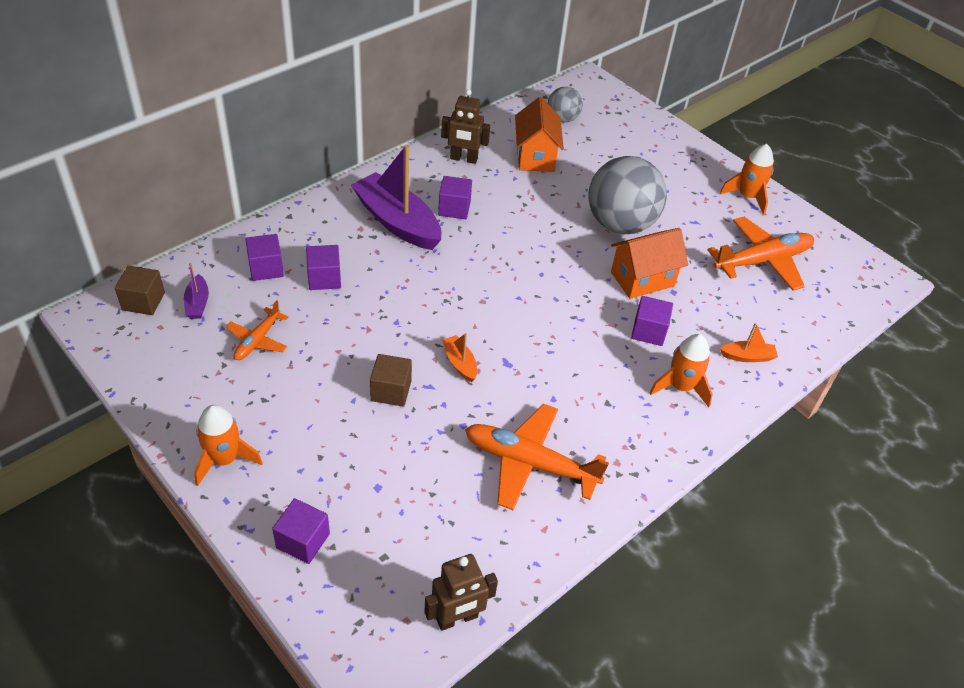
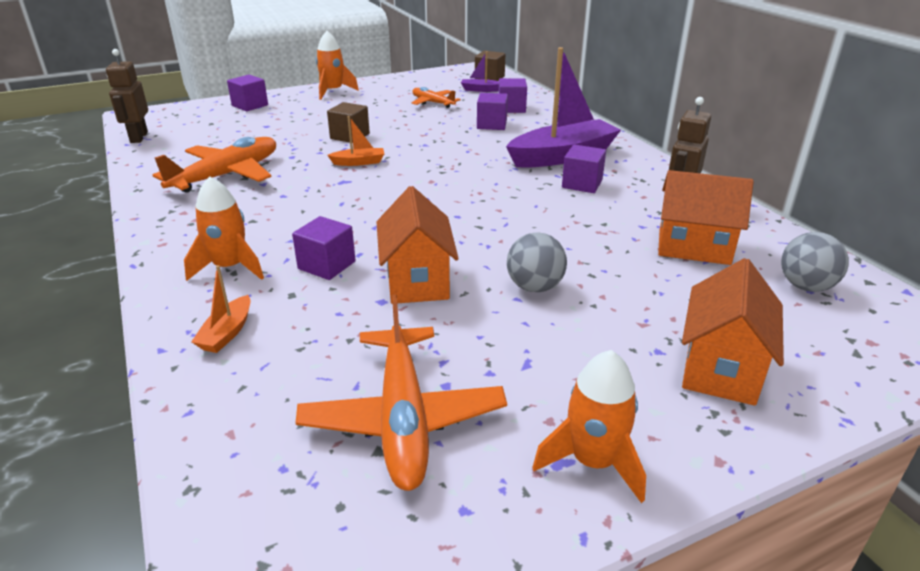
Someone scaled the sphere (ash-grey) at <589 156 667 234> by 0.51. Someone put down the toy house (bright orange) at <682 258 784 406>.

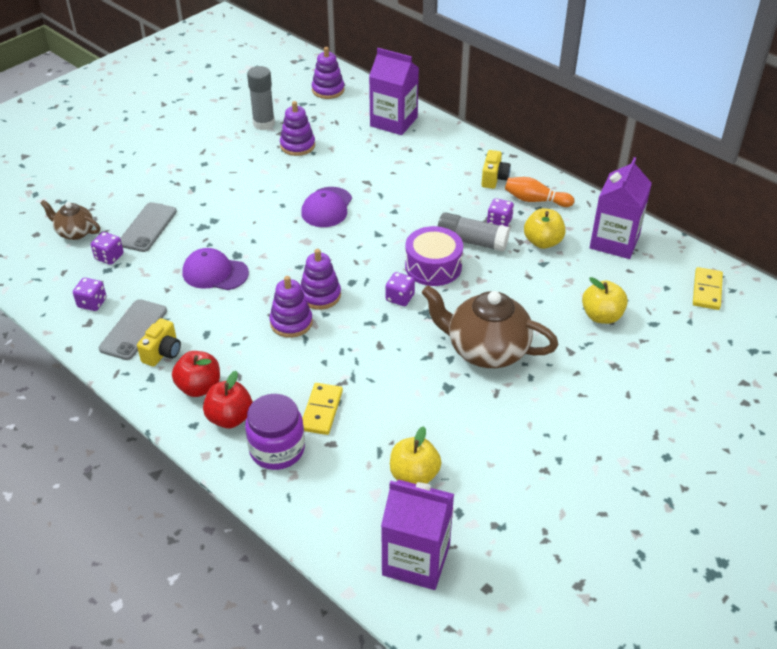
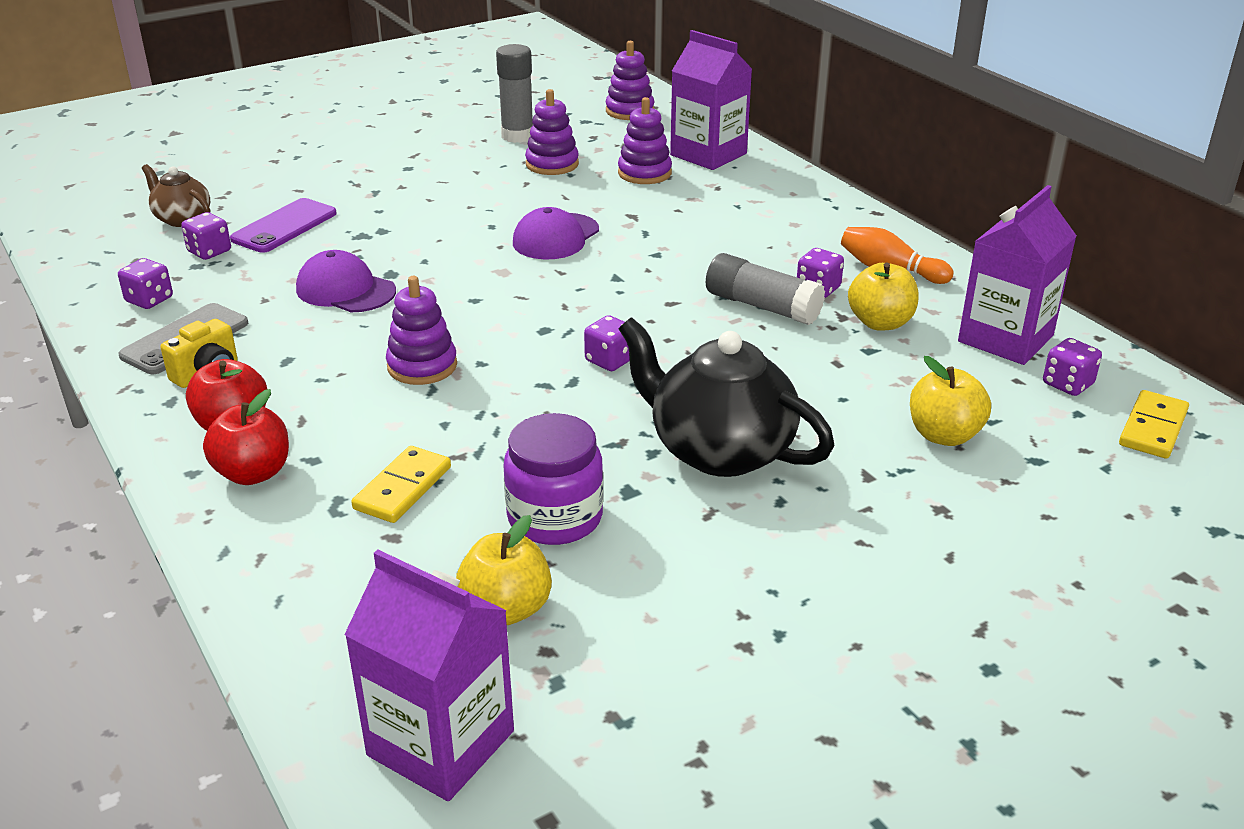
Someone repainted the phone (ash-grey) at <120 202 177 252>, which became the phone (violet) at <230 198 337 253>. Someone carried the jar (violet) from <245 394 305 470> to <503 413 603 545>. Someone carried the stacking toy (violet) from <300 249 341 310> to <618 97 672 184>. Someone repainted the teapot (dark brown) at <422 285 559 368>, which became the teapot (black) at <618 317 834 477>. Someone put down the die (violet) at <1043 338 1102 396>. Someone took away the snare drum (violet) at <405 226 463 286>. Someone took away the compact camera (yellow) at <481 150 511 189>.

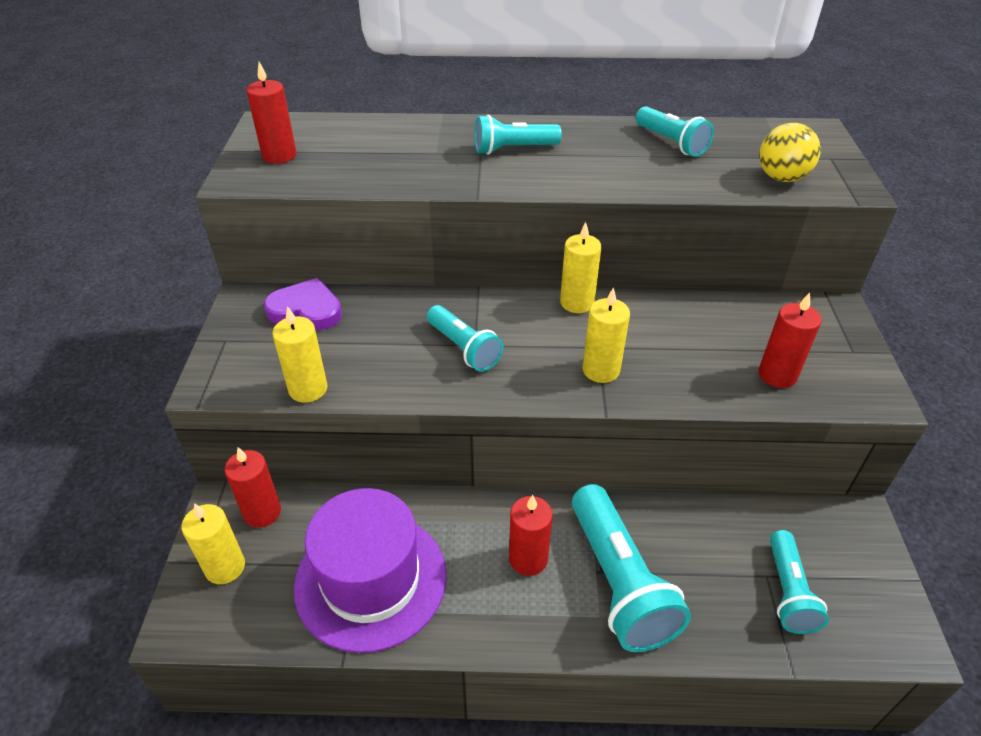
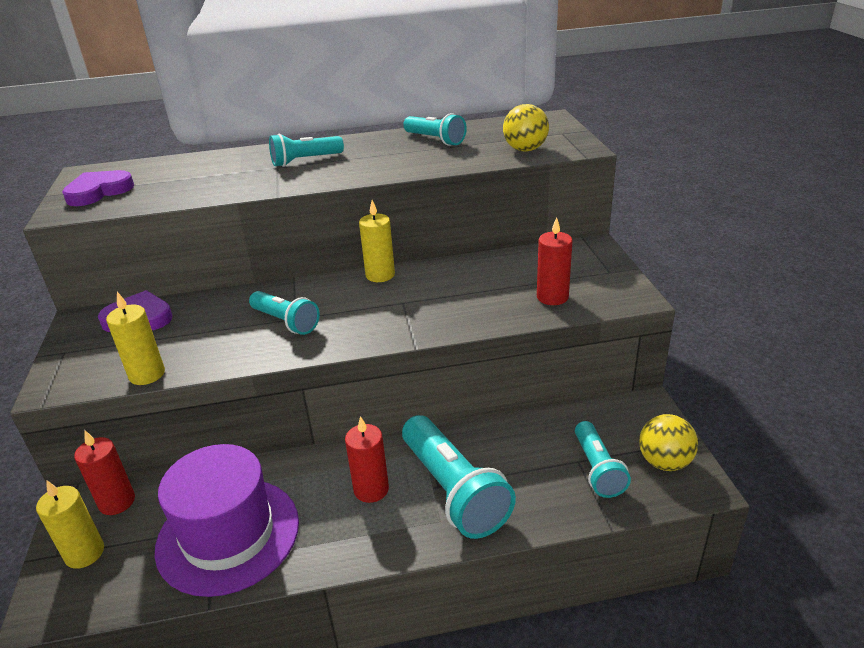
Someone swapped the pillar candle (crimson) at <246 62 296 164> for the heart shape (violet) at <62 170 134 206>. Someone put down the sphere (yellow) at <639 414 698 471>. Someone took away the pillar candle (yellow) at <582 287 630 383>.

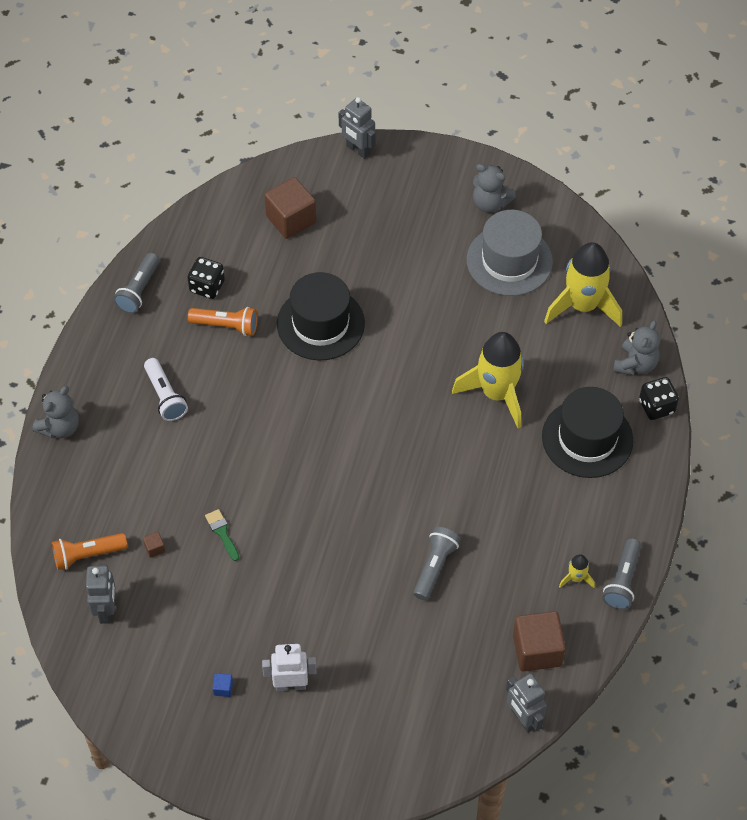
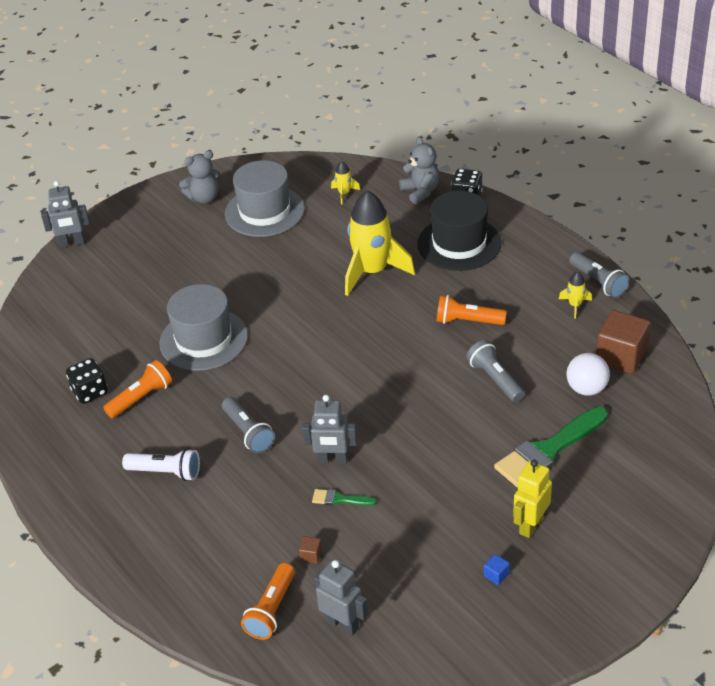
Someone repainted the top hat (black) at <277 272 365 361>, which became the top hat (ash-grey) at <159 284 248 371>. Someone carried the pocket torch (ash-grey) from <113 253 160 313> to <222 397 275 454>. Someone carried the toy robot (ash-grey) from <506 674 547 733> to <302 395 357 464>. Someone scaled the spaceship (yellow) at <544 242 622 327> by 0.43. Someone put down the pocket torch (bright orange) at <437 295 507 325>. Someone put down the paintbrush (leaf-green) at <494 406 608 488>. Someone repainted the toy robot (white) at <262 644 316 691>, which became the toy robot (yellow) at <513 460 552 538>. Someone put down the sphere (white) at <567 353 610 396>. Someone took away the stuffed bear (ash-grey) at <32 386 79 438>. Someone took away the block (dark brown) at <264 177 316 239>.

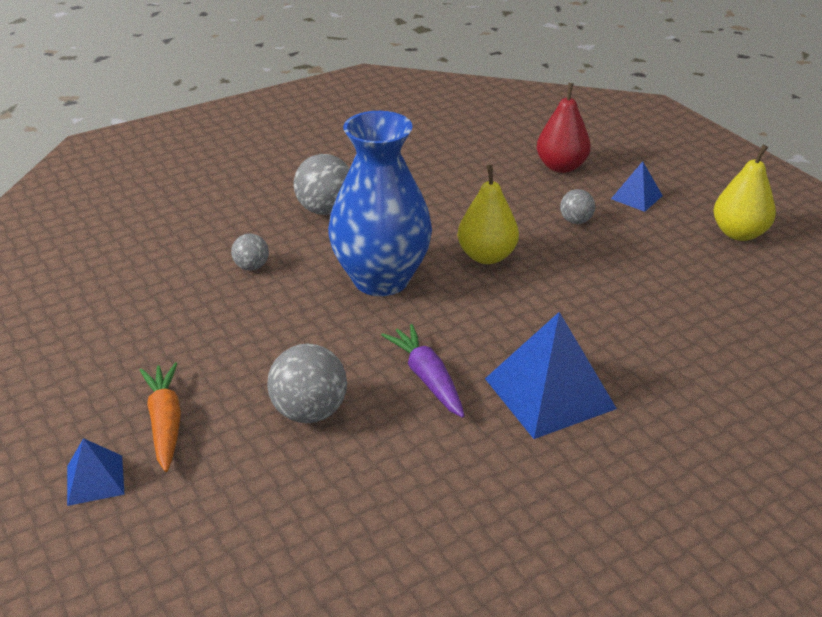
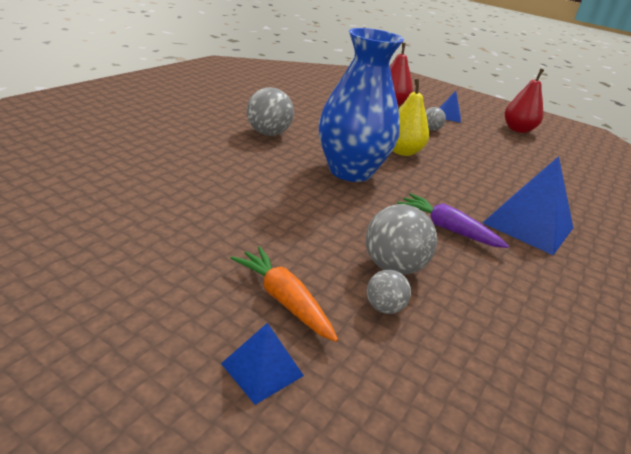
Someone carried the sphere (ash-grey) from <231 234 269 270> to <367 270 411 314>. Someone repainted the pear fruit (yellow) at <714 144 776 241>, which became the pear fruit (crimson) at <505 69 544 133>.

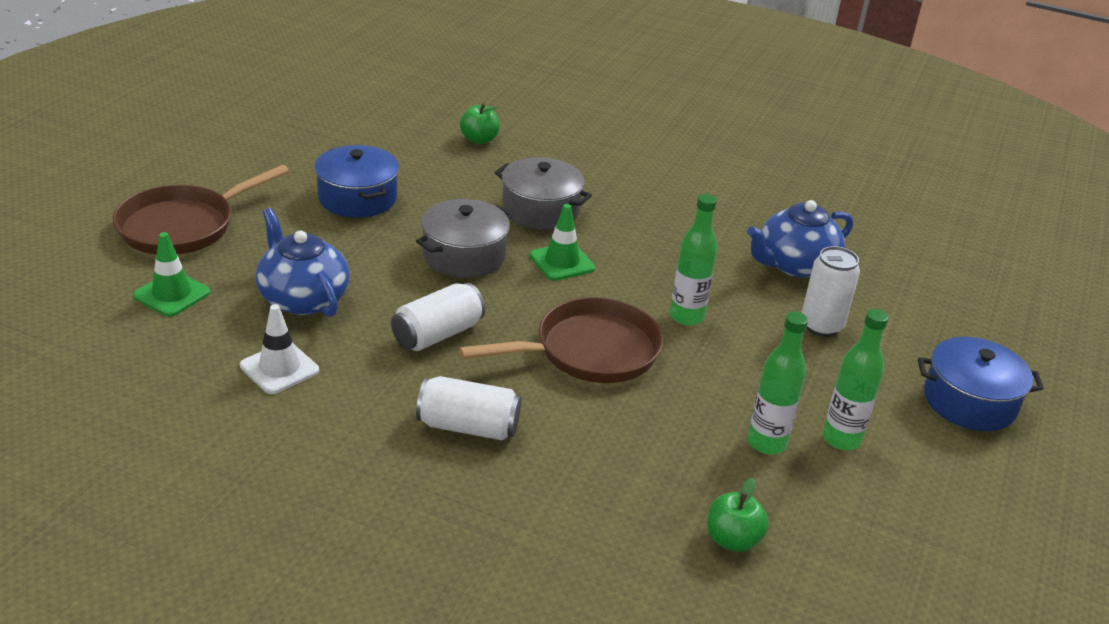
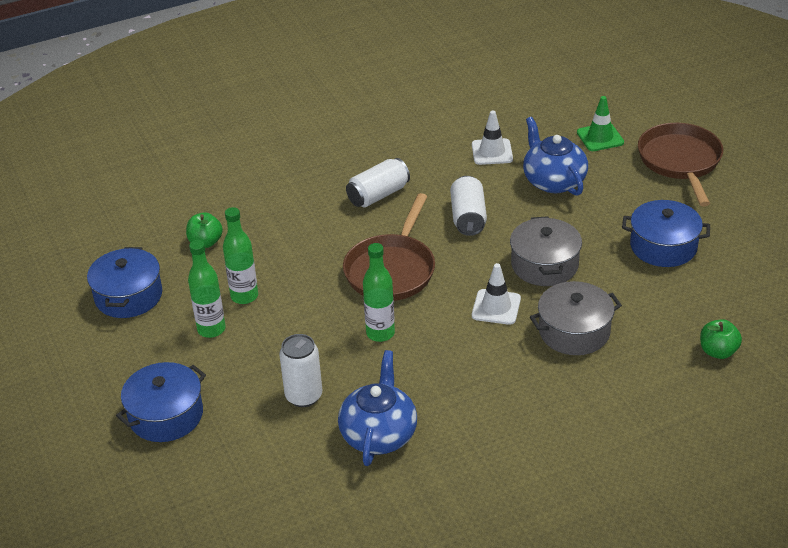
Someone put down the pot (royal blue) at <87 247 162 318>. Someone repainted the road cone (leaf-green) at <529 204 595 281>, which became the road cone (white) at <472 263 521 325>. Someone rotated the teapot (royal blue) at <255 208 350 317> by 120 degrees counterclockwise.

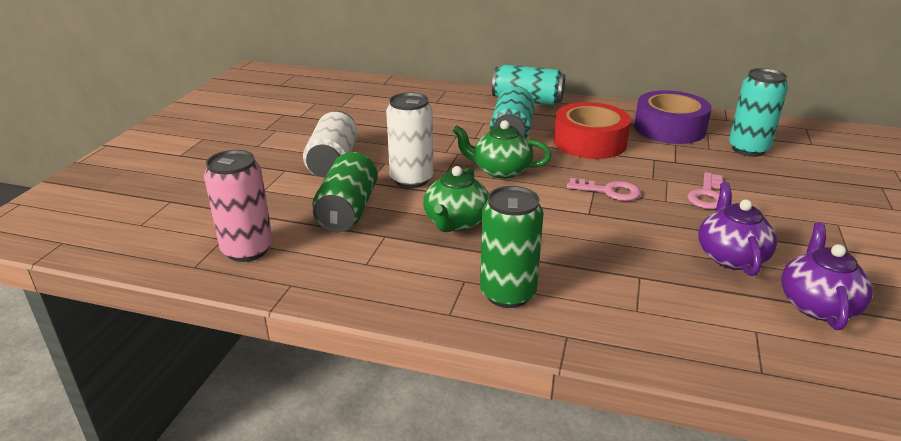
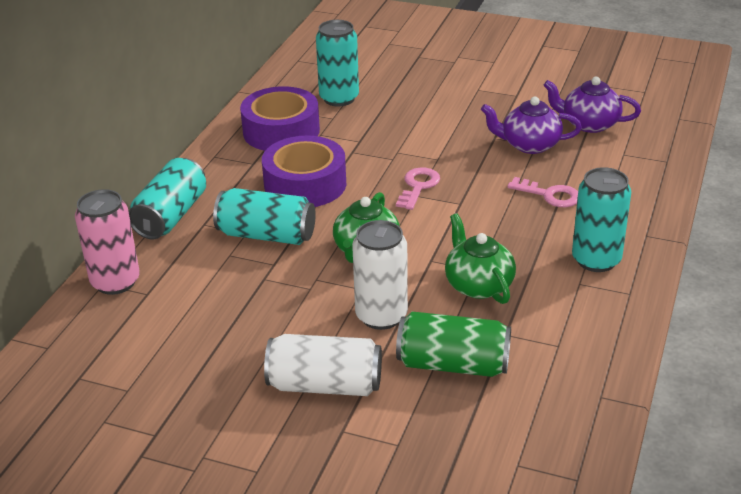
Someone carried the tin (pink) from <204 150 273 262> to <75 189 140 295>. Someone repainted the tape (crimson) at <554 102 631 159>, which became the tape (violet) at <262 136 346 207>. Someone rotated the teapot (leaf-green) at <423 166 489 232> by 135 degrees counterclockwise. Someone carried the key (pink) from <687 172 722 209> to <507 177 578 207>. Someone repainted the tin (leaf-green) at <480 186 544 308>, which became the tin (turquoise) at <572 167 631 272>.

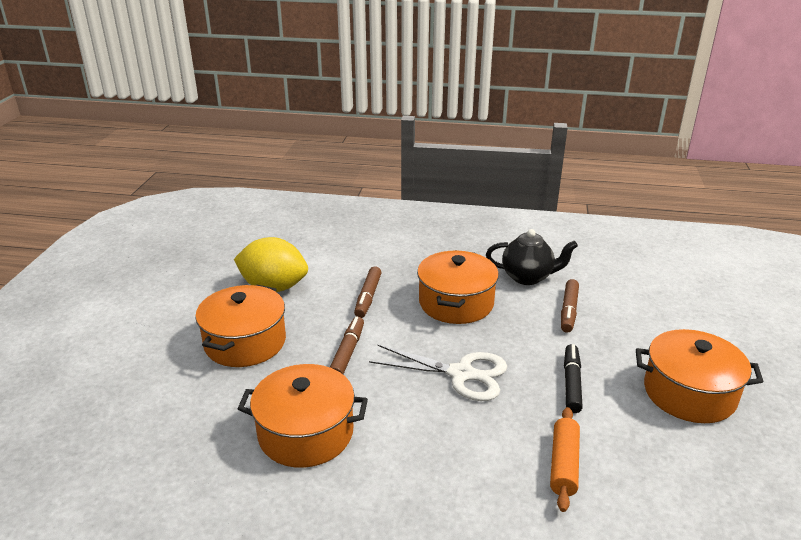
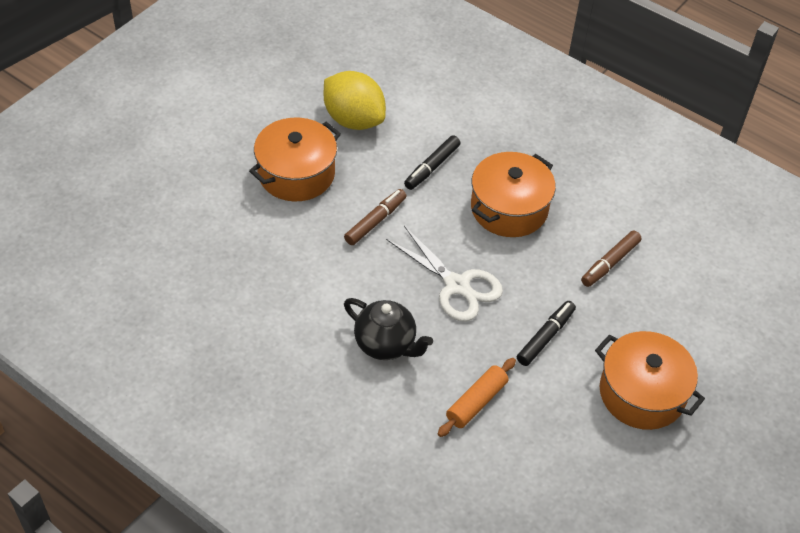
Someone carried the teapot (black) from <486 229 578 285> to <344 298 433 360>. Someone repainted the felt pen (dark brown) at <354 266 382 318>, which became the felt pen (black) at <404 135 461 190>. Someone took away the pot (bright orange) at <238 364 368 468>.

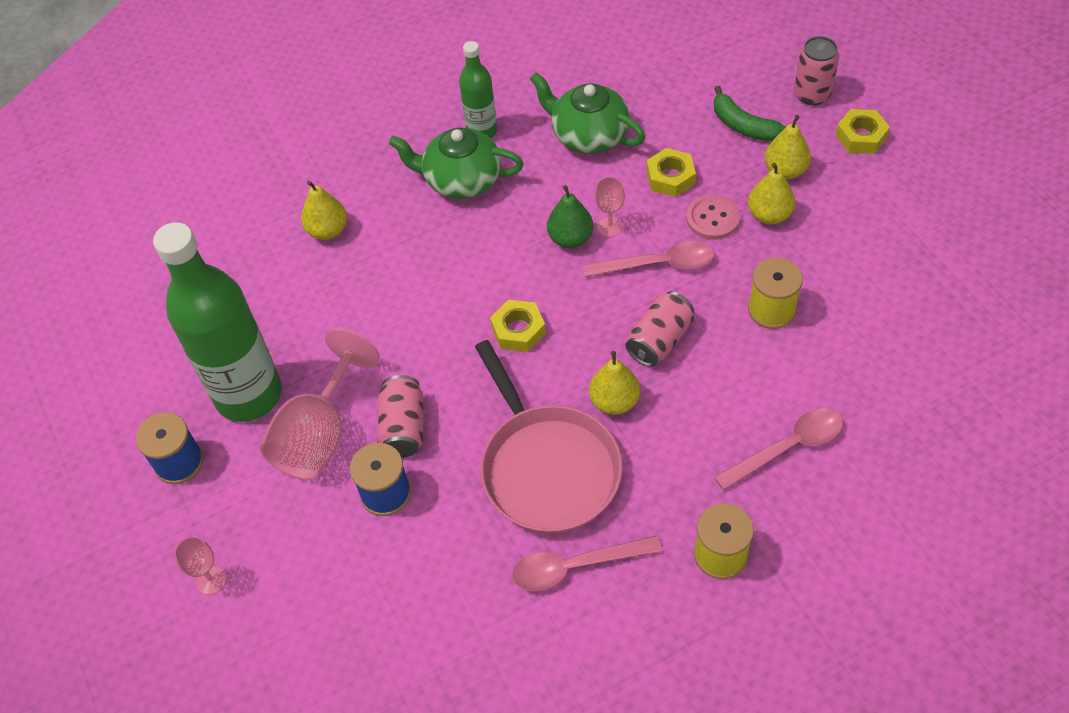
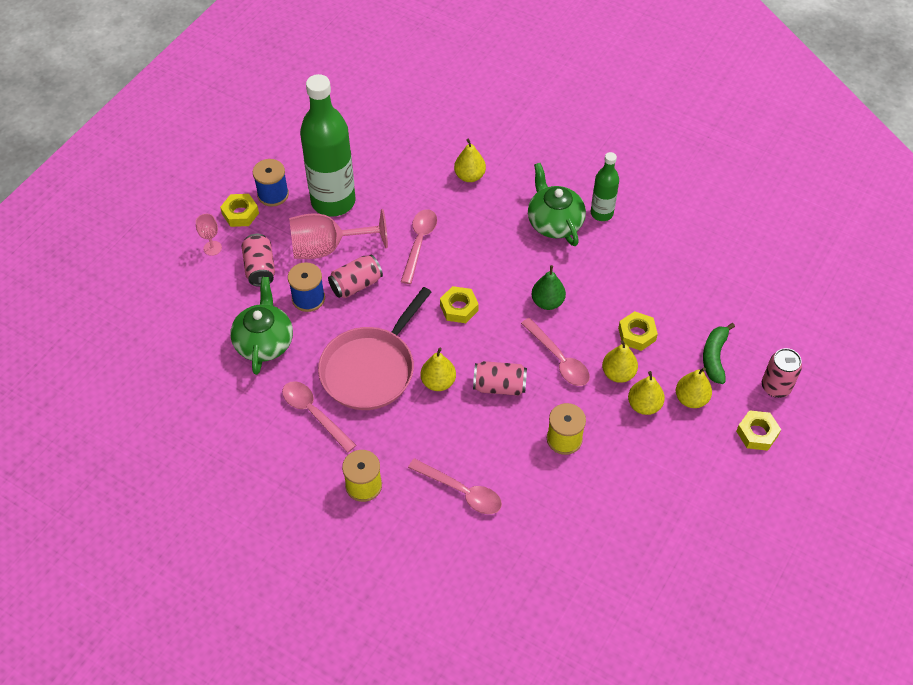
Someone put down the hexagon nut (yellow) at <220 194 259 227>. Someone carried the teapot (leaf-green) from <530 72 645 154> to <230 277 293 375>. Someone put down the tin (pink) at <242 234 275 287>. Someone put down the tablespoon (pink) at <401 209 437 284>. Someone swapped the button (pink) at <686 194 740 240> for the pear fruit (yellow) at <602 340 638 383>. Someone took away the goblet (pink) at <595 177 625 237>.

